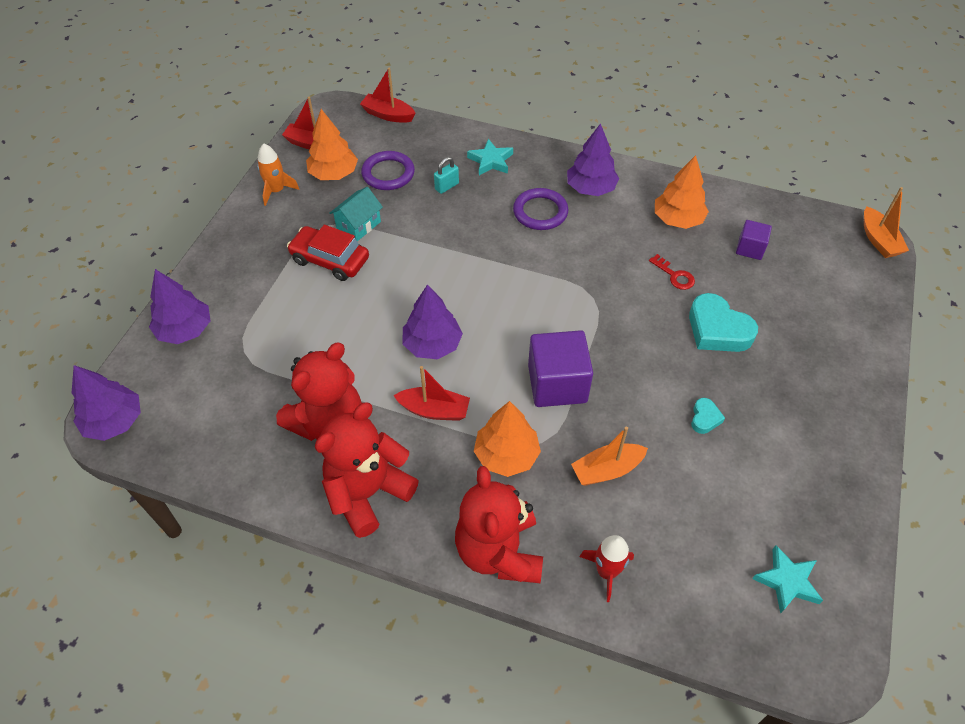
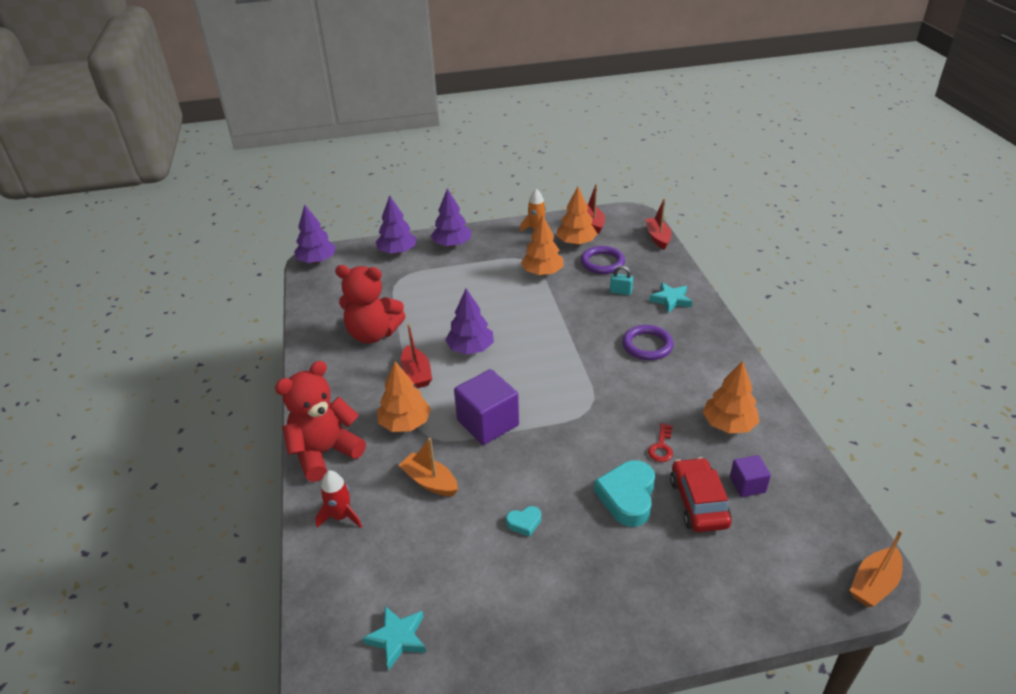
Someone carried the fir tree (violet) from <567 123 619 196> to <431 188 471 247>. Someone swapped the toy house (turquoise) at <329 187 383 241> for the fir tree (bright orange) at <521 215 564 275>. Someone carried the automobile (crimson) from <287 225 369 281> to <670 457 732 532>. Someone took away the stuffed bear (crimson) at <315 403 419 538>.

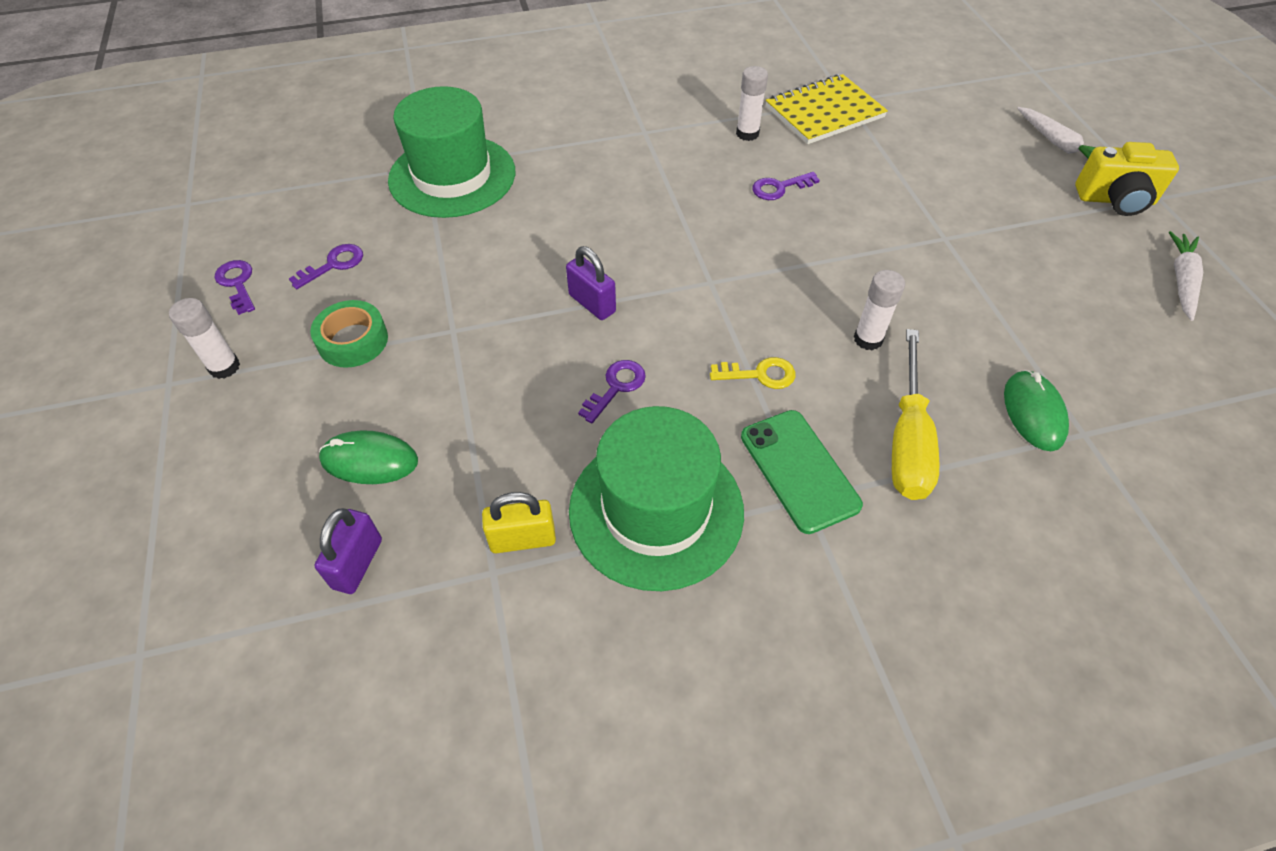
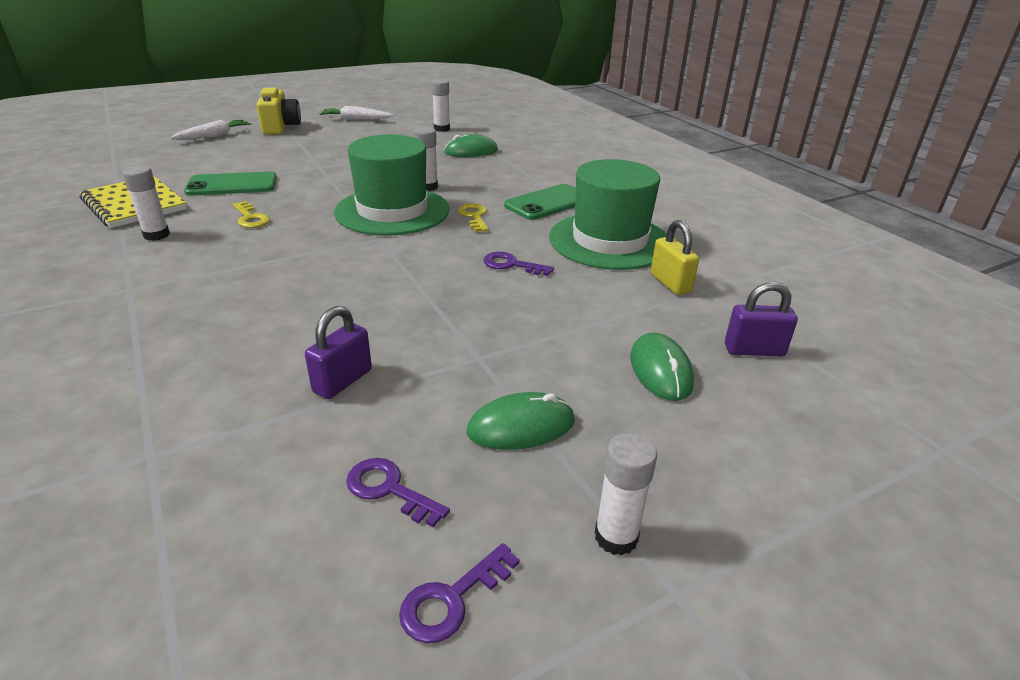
Someone put down the phone (leaf-green) at <184 171 277 196>. Someone repainted the key (violet) at <752 172 820 200>, which became the key (yellow) at <233 201 270 228>. Someone carried the lock (violet) from <566 246 616 320> to <305 306 372 399>. Someone carried the top hat (leaf-green) from <388 86 515 218> to <334 134 450 236>. Someone put down the glue (white) at <432 79 450 132>. Someone swapped the tape (leaf-green) at <310 300 388 368> for the PC mouse (leaf-green) at <467 392 575 450>. Someone took away the screwdriver (yellow) at <892 329 939 500>.

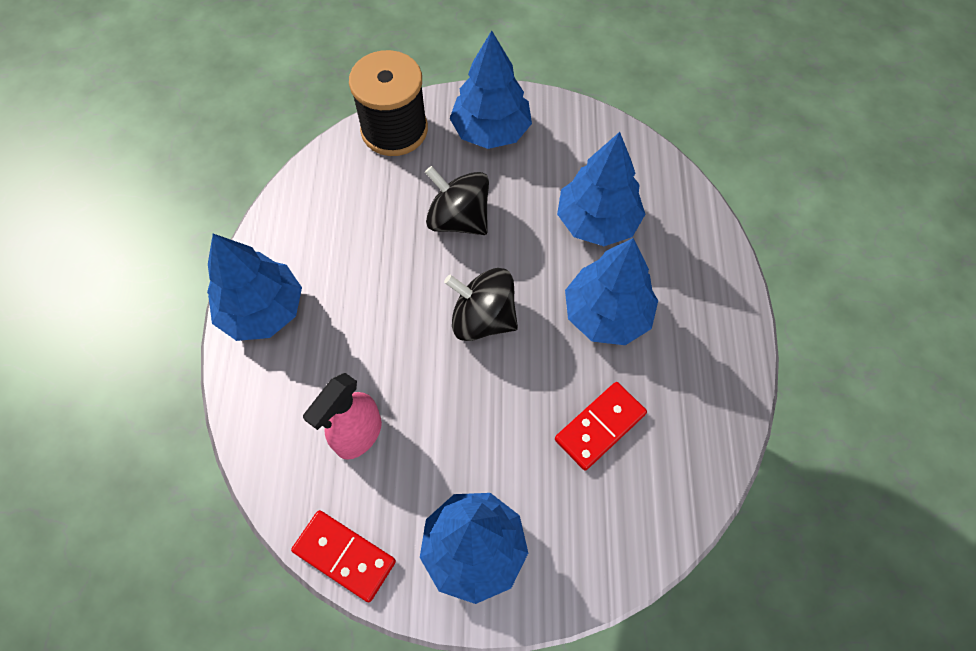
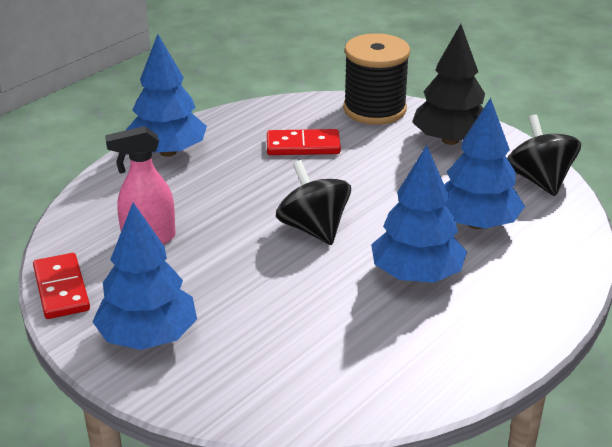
Someone carried the domino tile (crimson) from <555 382 647 470> to <267 129 341 155>. Someone repainted the fir tree (royal blue) at <449 31 532 149>, which became the fir tree (black) at <412 24 485 145>. Someone carried the whirligig (black) from <425 166 489 235> to <507 114 581 196>.

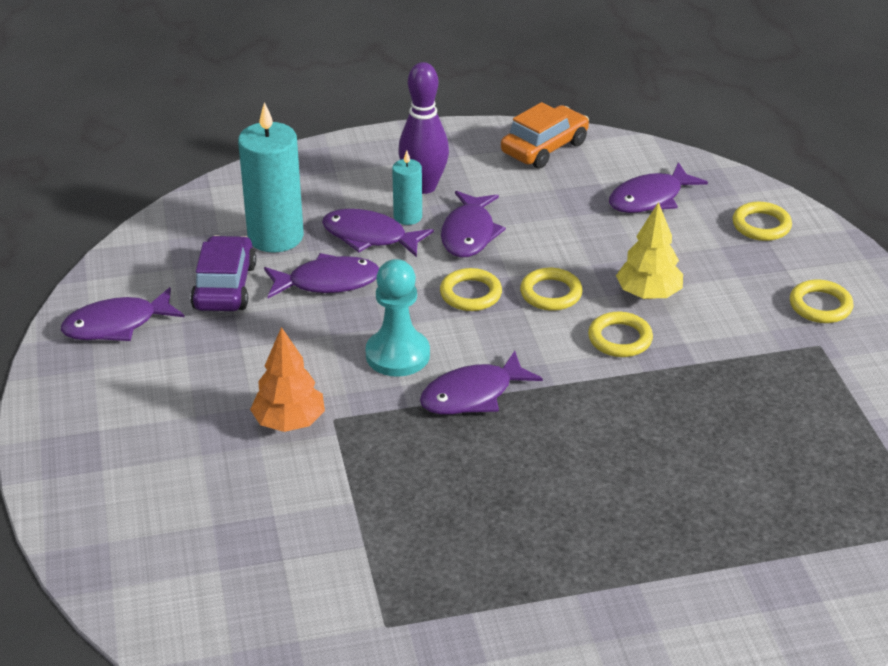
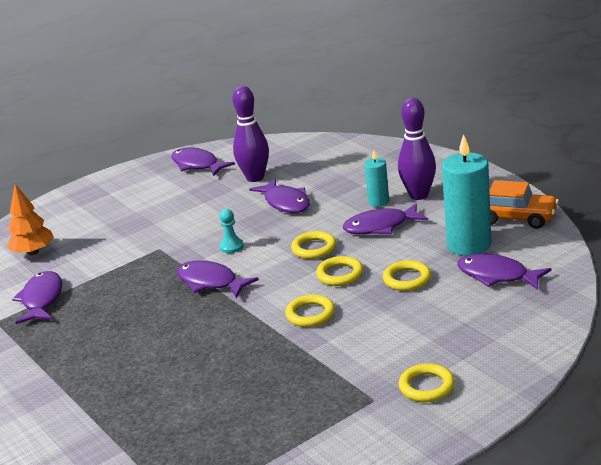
Someone carried the fir tree (bright orange) from <250 327 325 432> to <7 184 54 255>. Someone carried the fish (violet) from <322 209 434 257> to <12 271 62 324>. Someone scaled the game pawn (turquoise) at <366 259 430 377> by 0.54. Someone swapped the automobile (violet) at <190 235 256 311> for the tenpin (violet) at <233 86 269 182>. Someone carried the torus (yellow) from <733 202 792 241> to <383 260 431 291>. Someone carried the pillar candle (turquoise) from <238 102 304 253> to <442 134 491 256>. Someone took away the fir tree (yellow) at <616 202 683 299>.

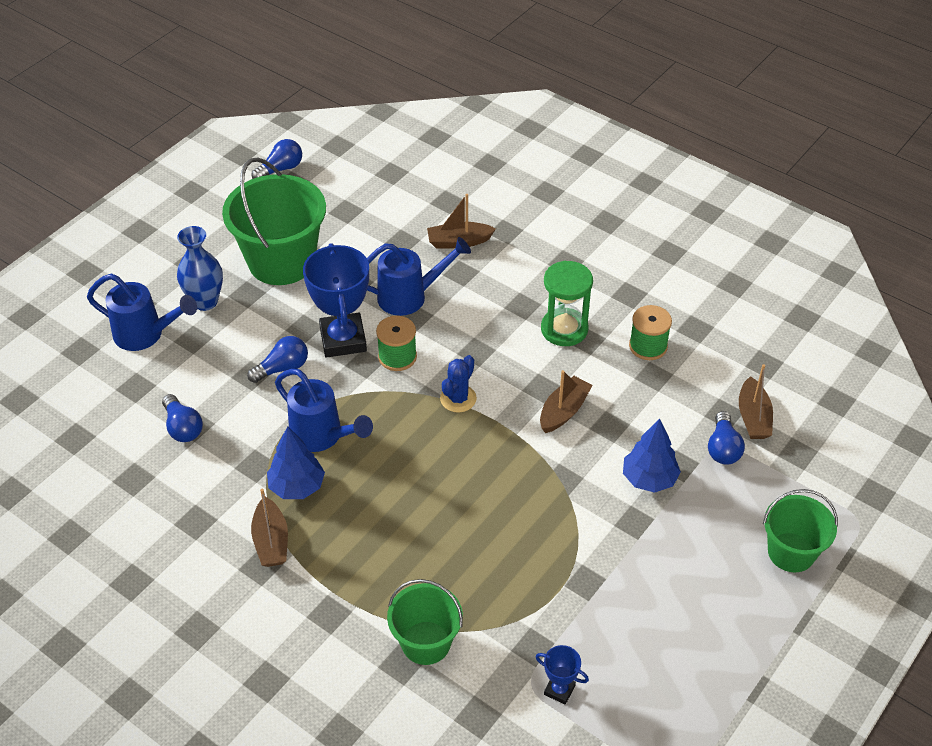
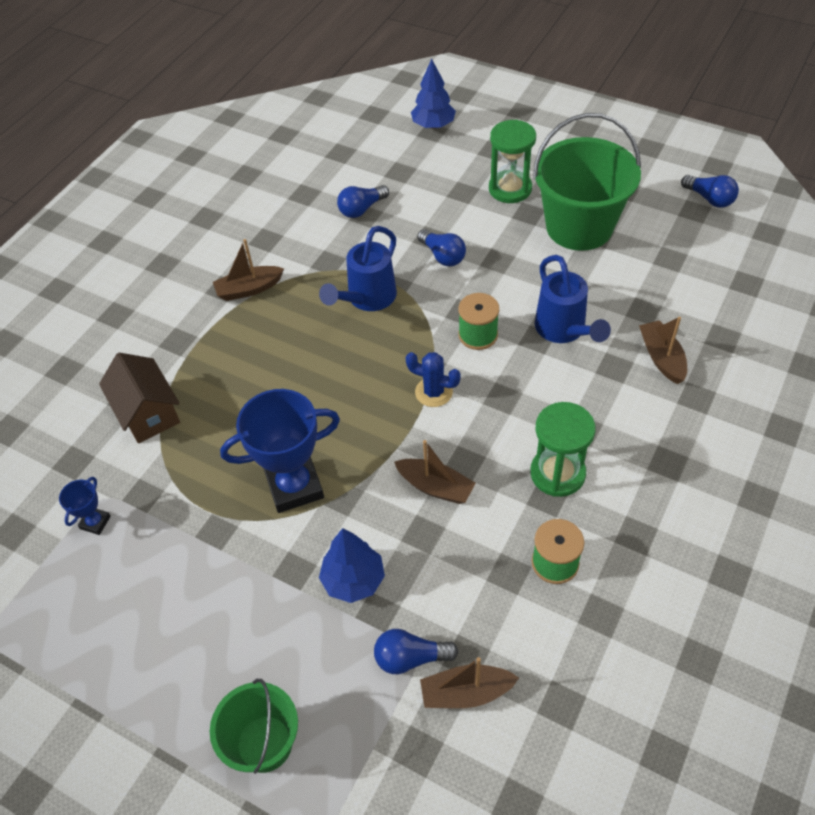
Someone swapped the pail (leaf-green) at <387 579 463 665> for the toy house (dark brown) at <99 353 180 443>. Someone carried the award cup (royal blue) from <303 243 369 358> to <220 389 340 513>. Someone carried the fir tree (royal blue) from <267 426 325 499> to <411 59 456 129>. Someone swapped the tall vase (royal blue) at <177 226 223 311> for the sandglass (leaf-green) at <489 120 536 203>. Someone took away the sprinkling can (royal blue) at <87 274 197 351>.

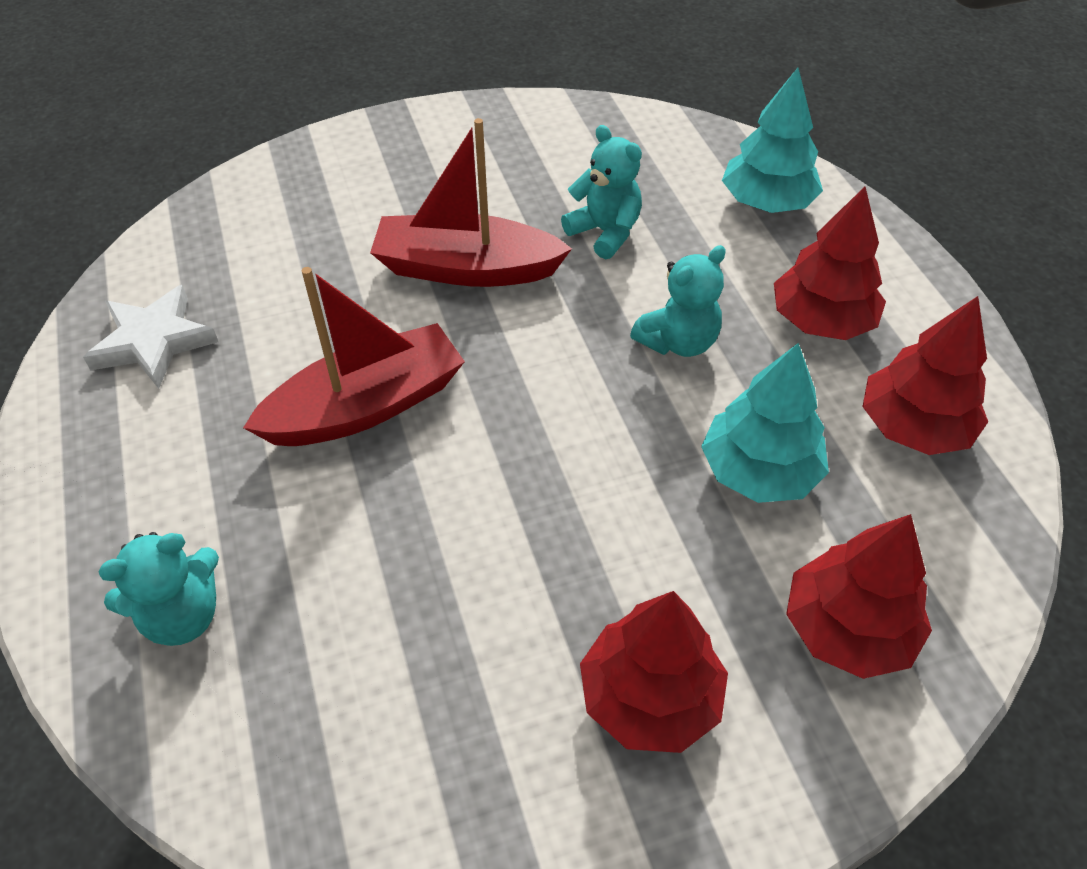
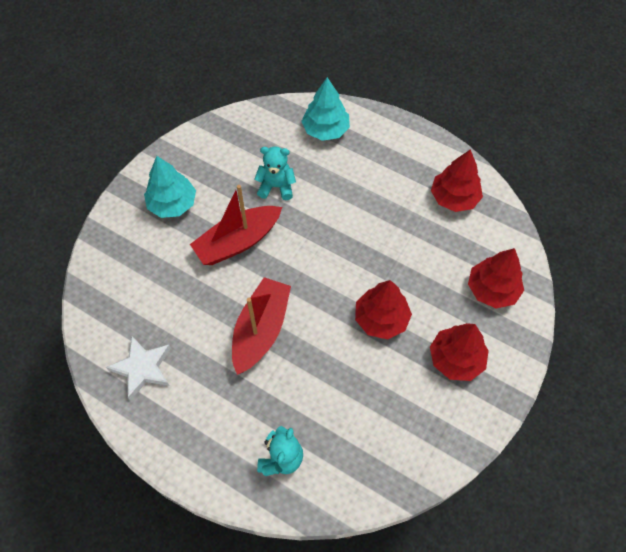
Someone carried the fir tree (turquoise) from <701 343 829 503> to <144 156 196 218>. Someone carried the fir tree (crimson) from <774 187 886 340> to <355 280 412 339>. Someone took away the stuffed bear (turquoise) at <630 245 726 357>.

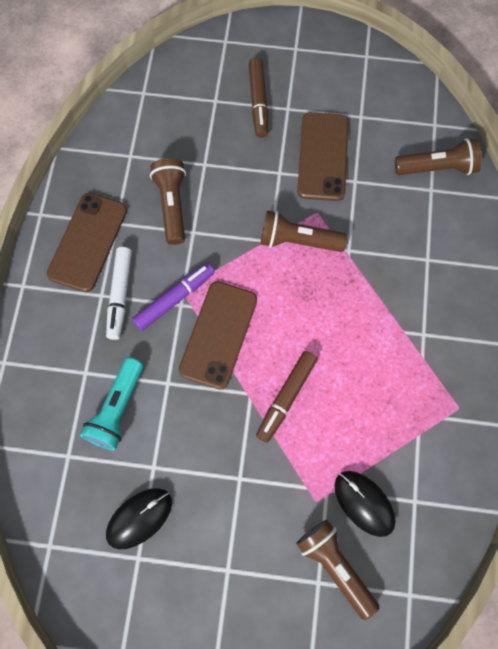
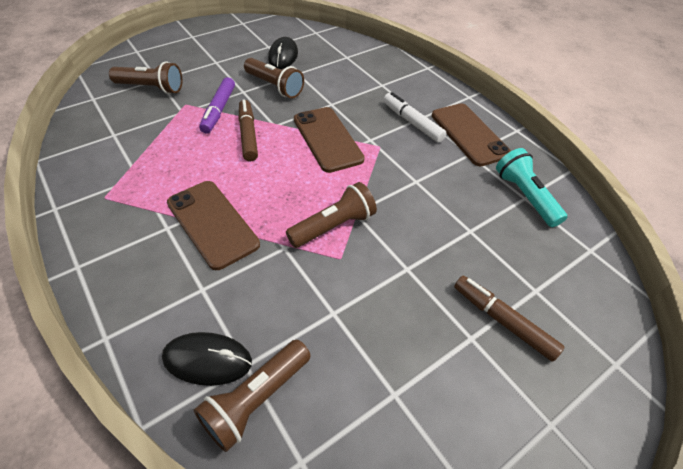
Someone carried the PC mouse (black) from <334 471 396 537> to <162 332 252 386>. Someone carried the phone (dark brown) from <297 112 349 201> to <167 181 260 270>. Someone carried the felt pen (violet) from <132 263 215 331> to <199 77 235 133>. Someone carried the pocket torch (dark brown) from <150 158 186 245> to <244 58 304 98>. Someone carried the pocket torch (turquoise) from <80 357 143 450> to <496 148 567 227>.

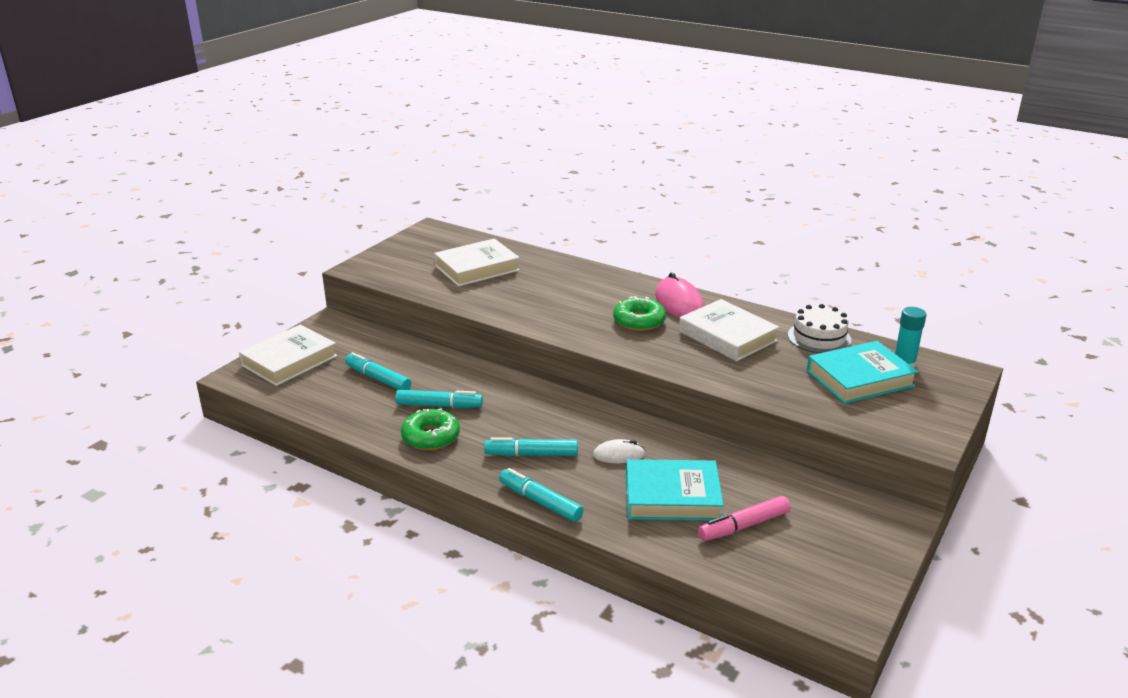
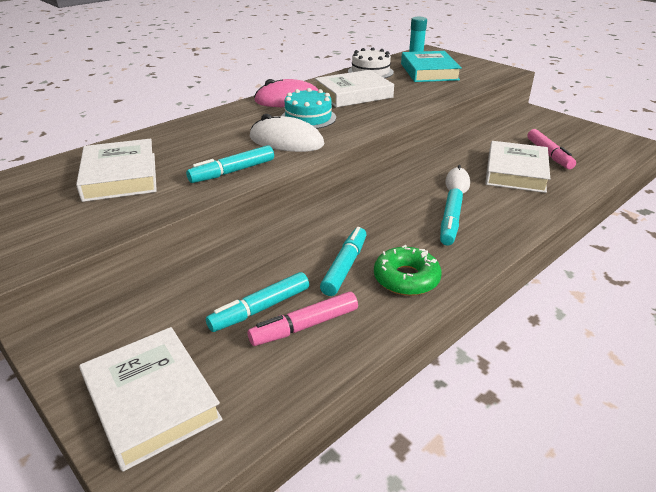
Someone carried the felt pen (turquoise) from <499 468 584 522> to <186 145 274 183>. Someone put down the felt pen (pink) at <248 292 358 346>. Someone put down the PC mouse (white) at <250 114 324 152>. Someone swapped the donut (leaf-green) at <613 296 666 331> for the cake (turquoise) at <281 88 336 129>. Someone repainted the book (turquoise) at <626 459 724 521>, which became the book (white) at <485 141 550 193>.

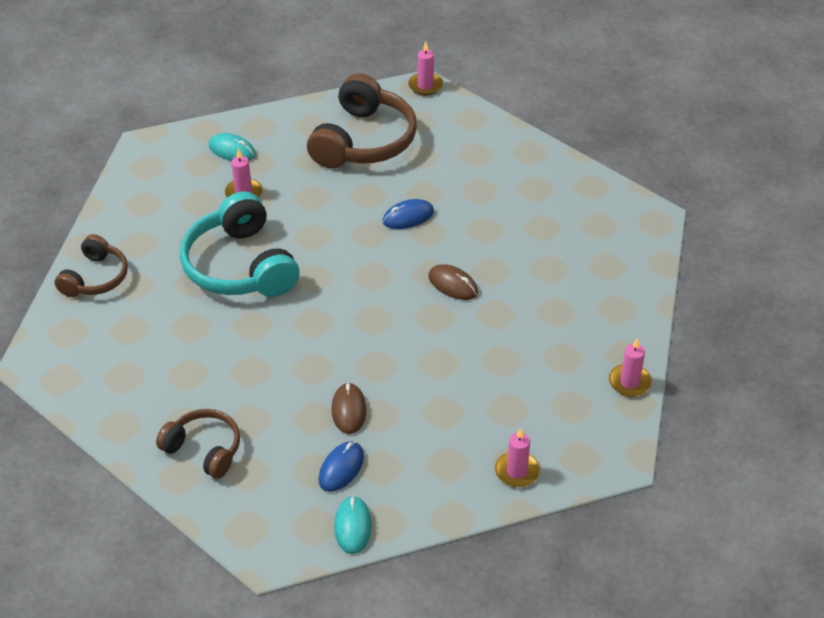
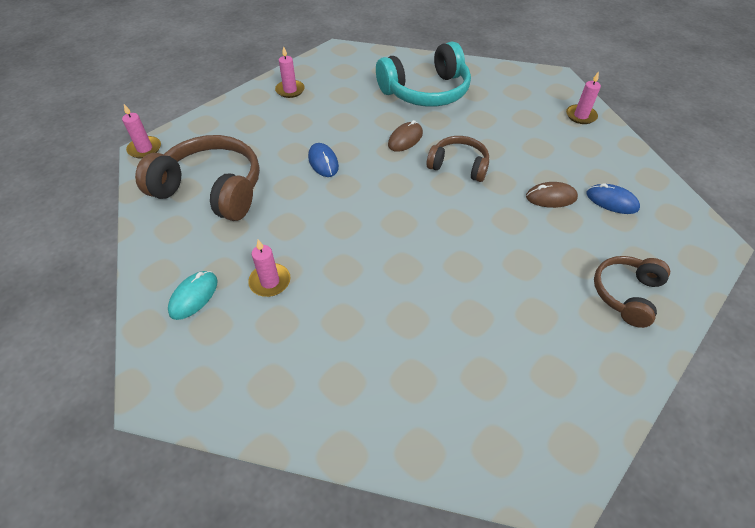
Someone carried the pillar candle (pink) from <609 338 652 397> to <275 46 305 98>. Someone carried the headset (turquoise) from <180 192 300 297> to <376 42 471 107>. Someone carried the headset (dark brown) from <54 234 128 297> to <426 136 489 182>. Someone took away the PC mouse (turquoise) at <334 496 372 554>.

